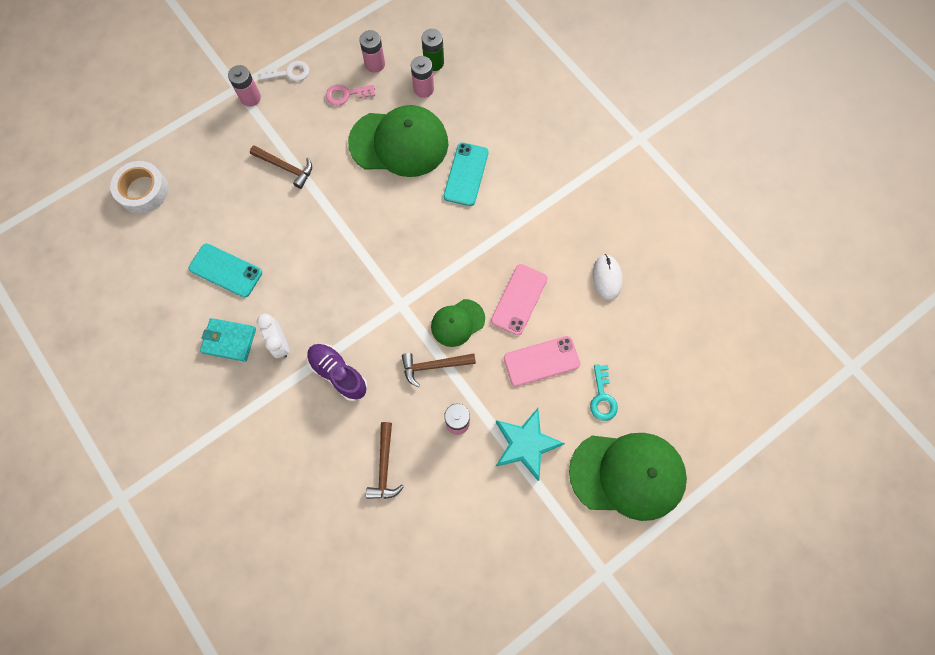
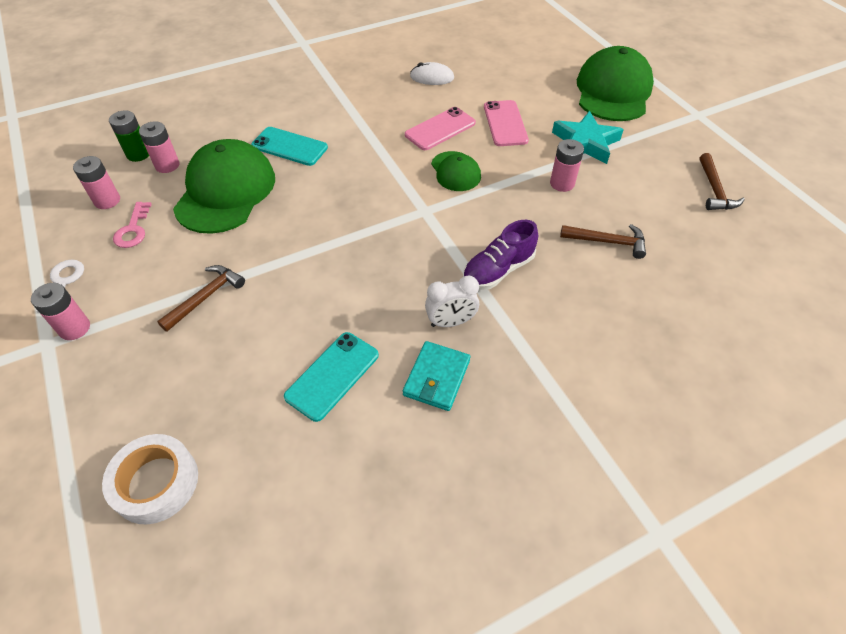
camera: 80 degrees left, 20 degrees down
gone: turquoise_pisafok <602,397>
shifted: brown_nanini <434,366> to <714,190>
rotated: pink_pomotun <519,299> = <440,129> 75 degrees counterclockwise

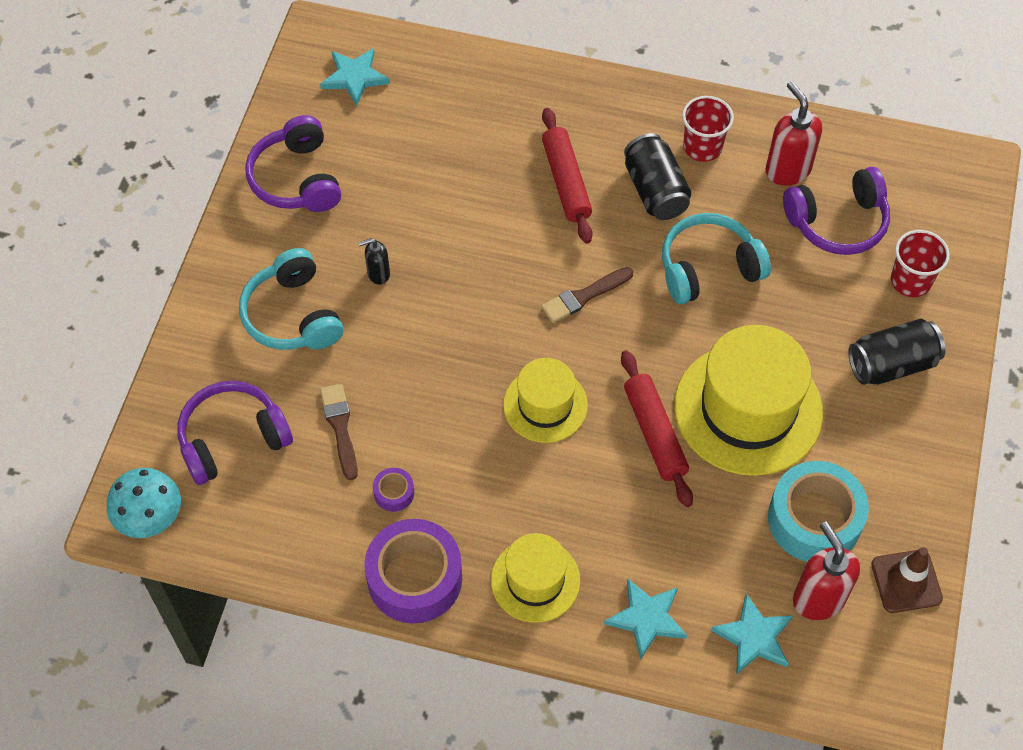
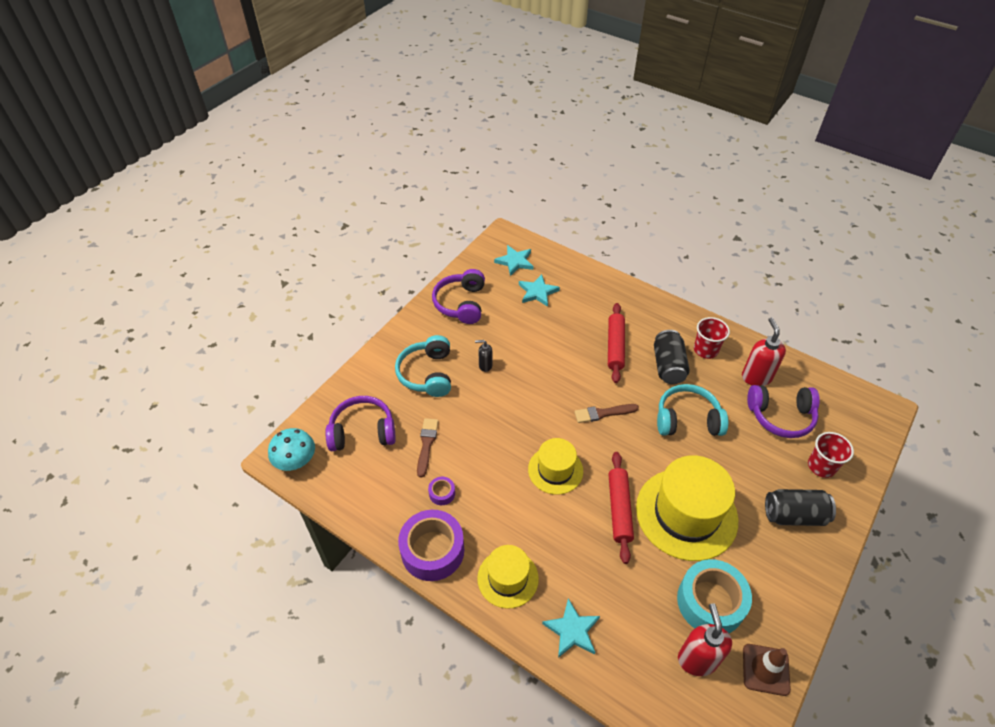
camera: 20 degrees right, 10 degrees down
shifted: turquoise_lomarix <754,637> to <537,292>

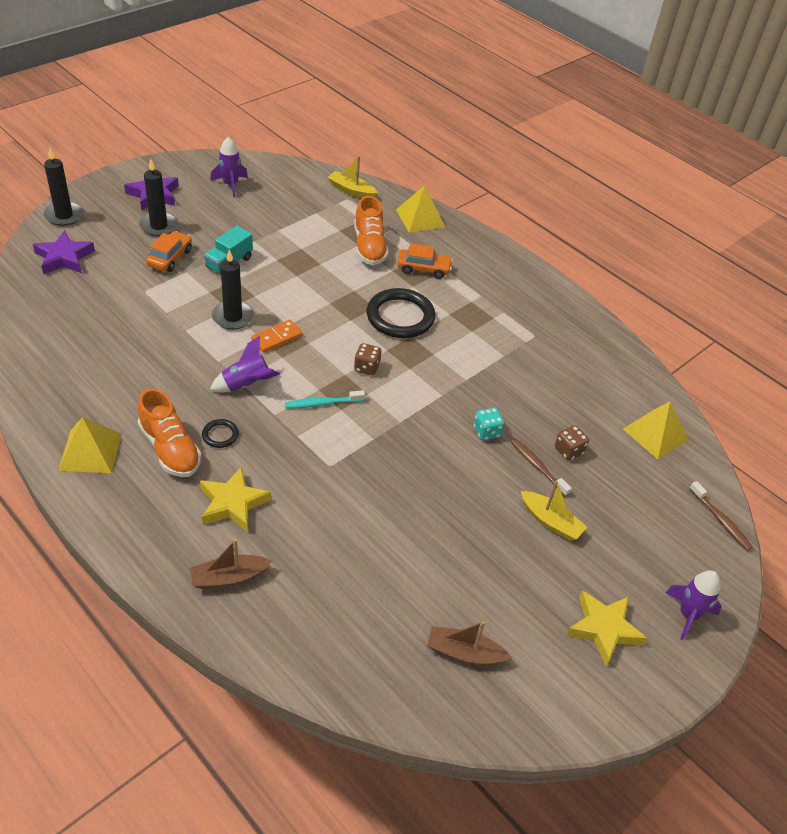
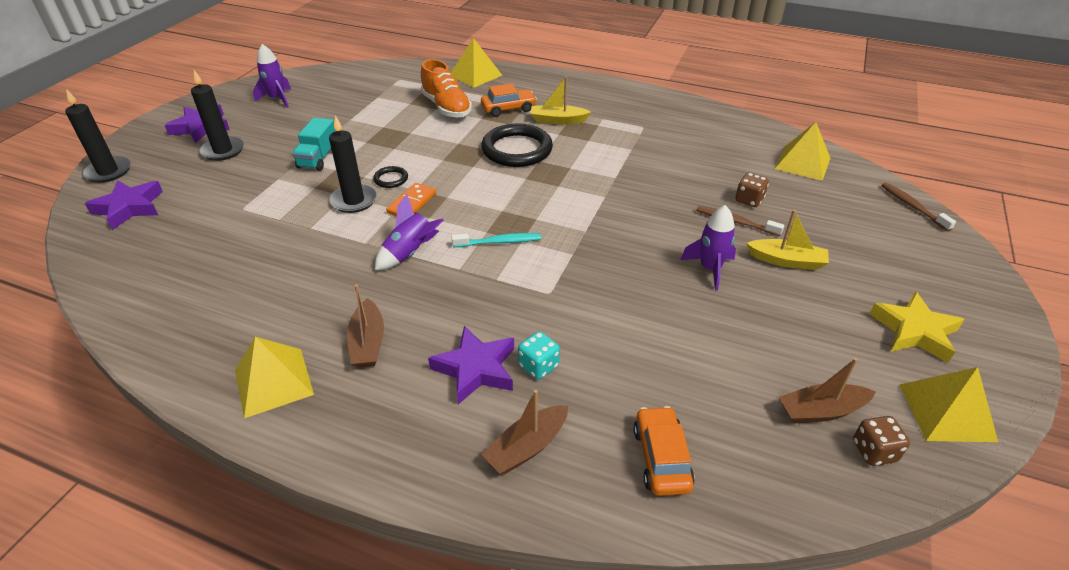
camera: 20 degrees left, 5 degrees down
new: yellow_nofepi <947,412>
shifted: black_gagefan <220,435> to <391,179>; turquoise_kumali <486,432> to <538,366>; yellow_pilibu <351,191> to <558,120>; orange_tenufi <170,258> to <661,458>; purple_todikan <688,614> to <710,269>; brown_kumali <366,367> to <874,451>
swapped: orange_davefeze <170,449> to brown_pilibu <368,343>
repainted: yellow_lomarix <232,503> to purple_lomarix <476,369>
rotated: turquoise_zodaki <322,403> = <499,242> 150 degrees counterclockwise; brown_zodaki <721,520> = <912,206> 150 degrees counterclockwise

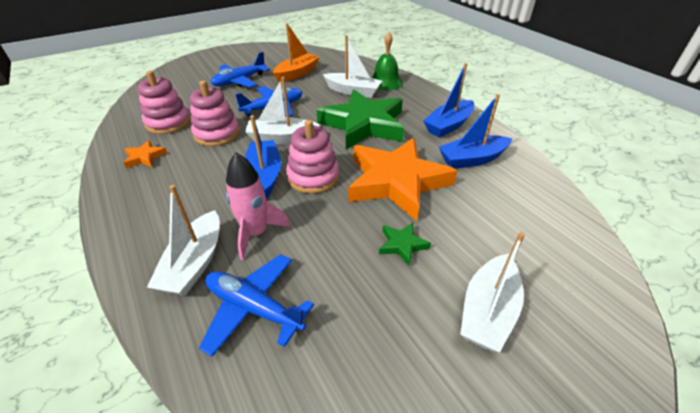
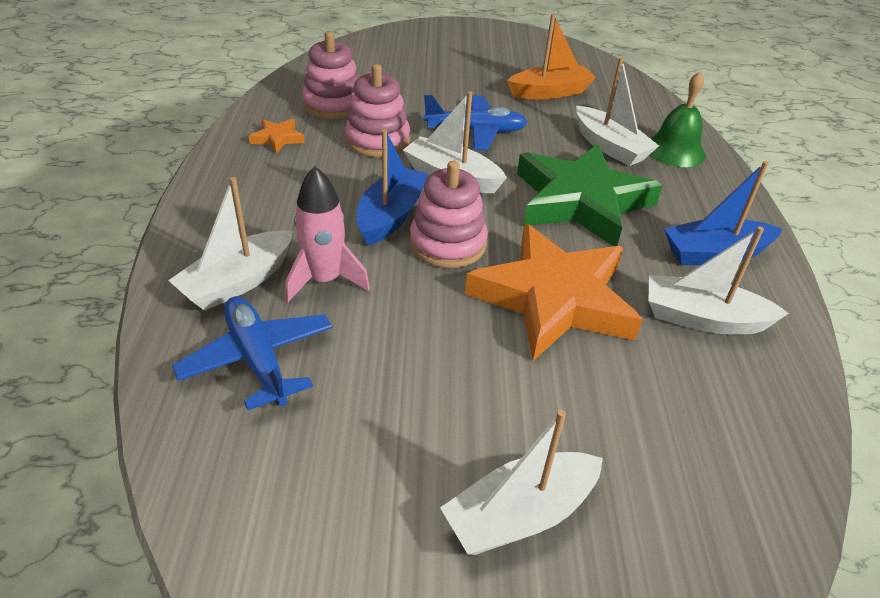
camera: 30 degrees right, 0 degrees up
gone: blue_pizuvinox <239,81>; green_lomarix <402,245>
repainted: blue_pilibu <472,159> to white_pilibu <702,318>

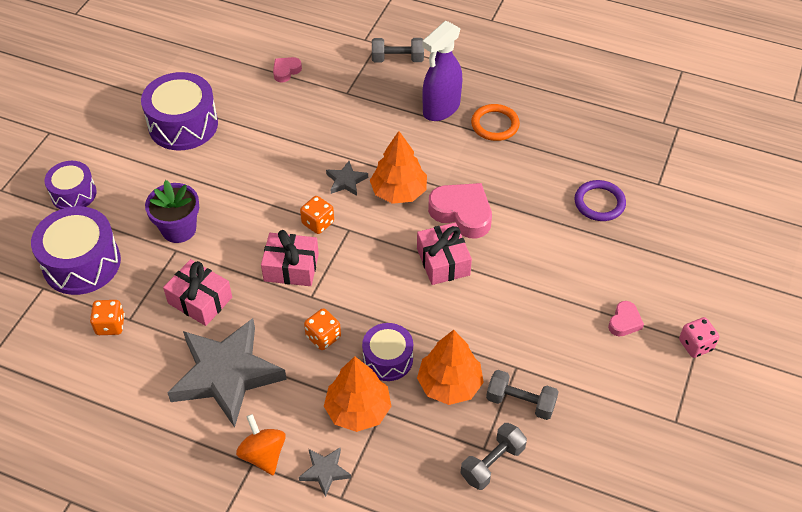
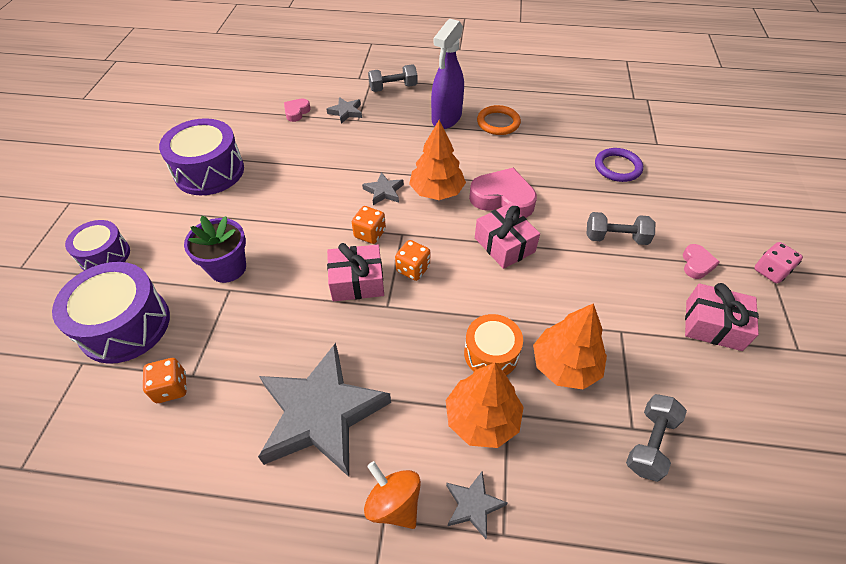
camera: 15 degrees left, 0 degrees up
new: grey_lomarix <346,112>
shifted: orange_kumali <323,337> to <413,269>; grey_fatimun <520,402> to <615,238>; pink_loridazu <200,300> to <713,325>
repainted: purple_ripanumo <388,359> to orange_ripanumo <491,353>

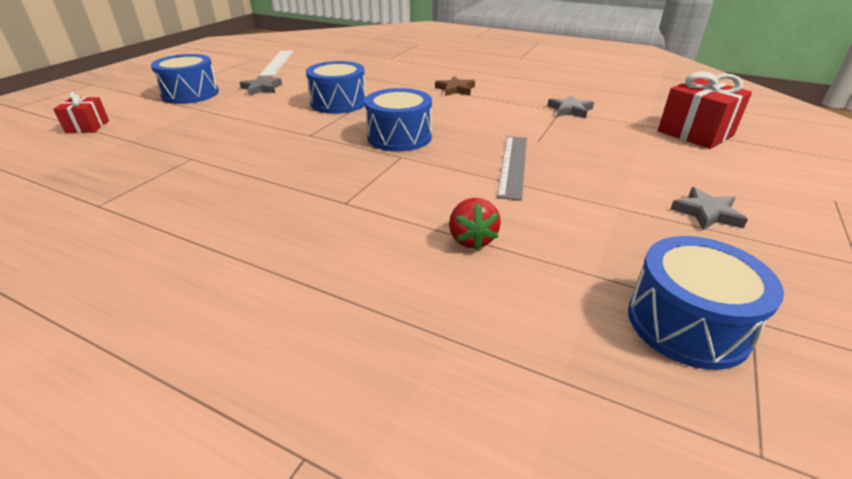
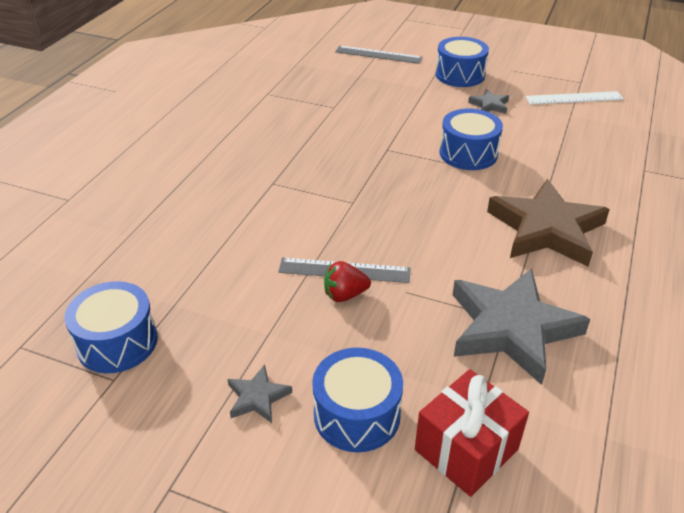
camera: 85 degrees right, 5 degrees up
shifted: blue_ripanumo <399,137> to <357,414>; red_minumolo <471,239> to <345,295>
swapped: red_loridazu <87,127> to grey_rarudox <378,55>
scaled: grey_lomarix <570,110> = <511,328> x2.28; brown_lomarix <455,89> = <546,229> x2.28

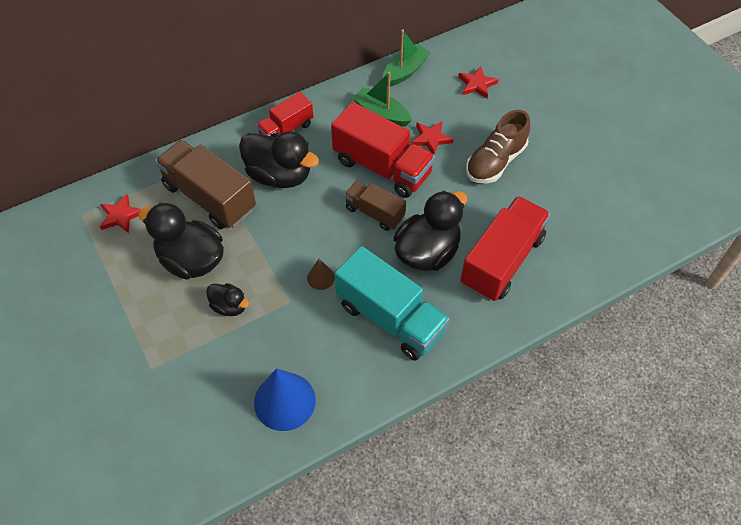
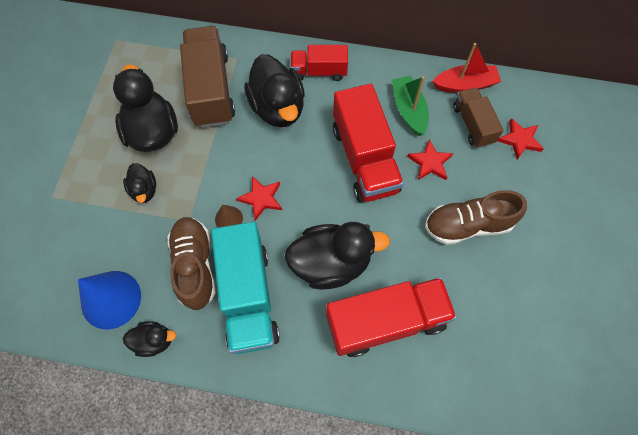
camera: 40 degrees right, 10 degrees up
new: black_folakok <154,341>; brown_davefeze <195,266>
shifted: red_lomarix <121,216> to <261,198>; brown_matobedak <374,213> to <473,124>
repainted: green_pilibu <405,71> to red_pilibu <465,85>

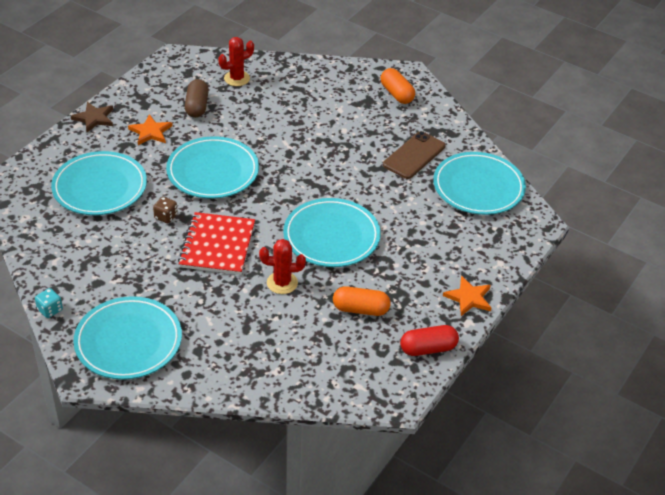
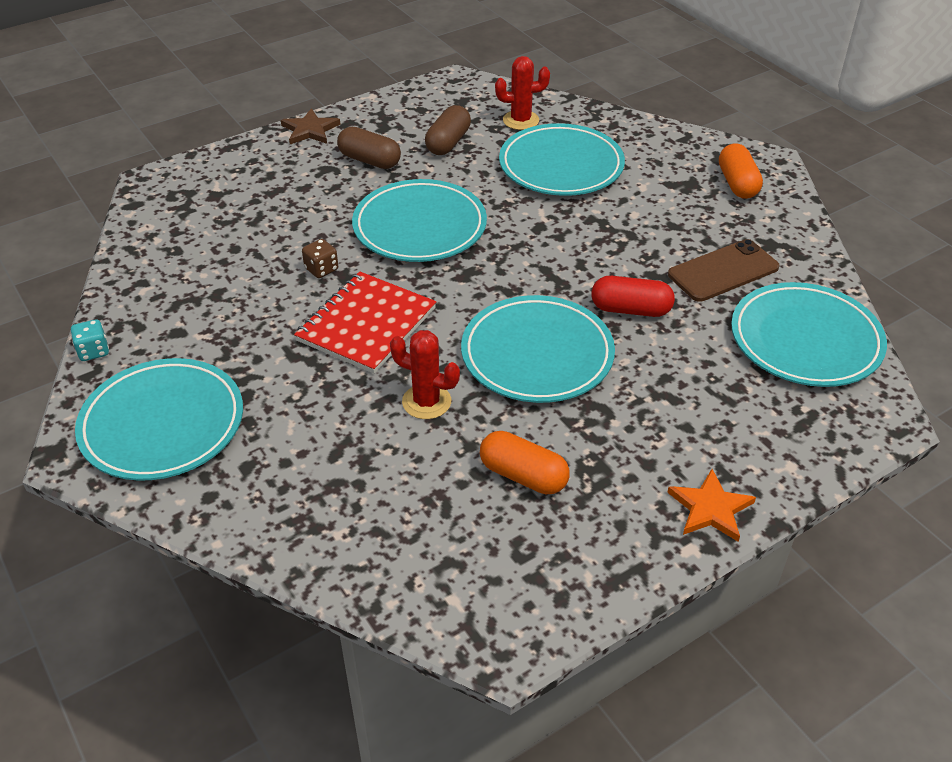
camera: 25 degrees right, 0 degrees up
shifted: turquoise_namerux <100,187> to <561,166>; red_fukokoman <428,348> to <630,309>
swapped: orange_lomarix <151,132> to brown_fukokoman <369,160>

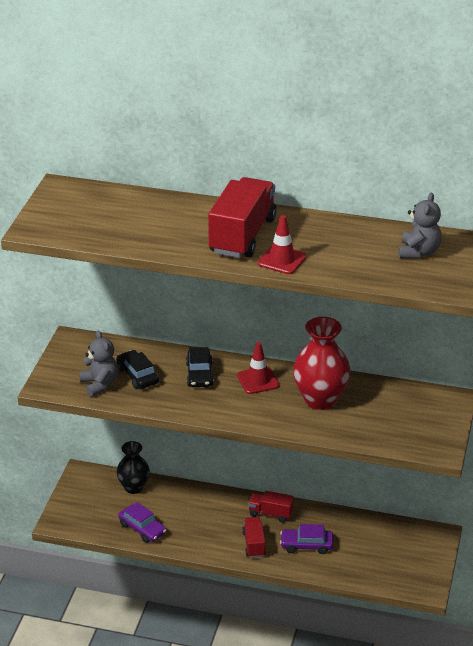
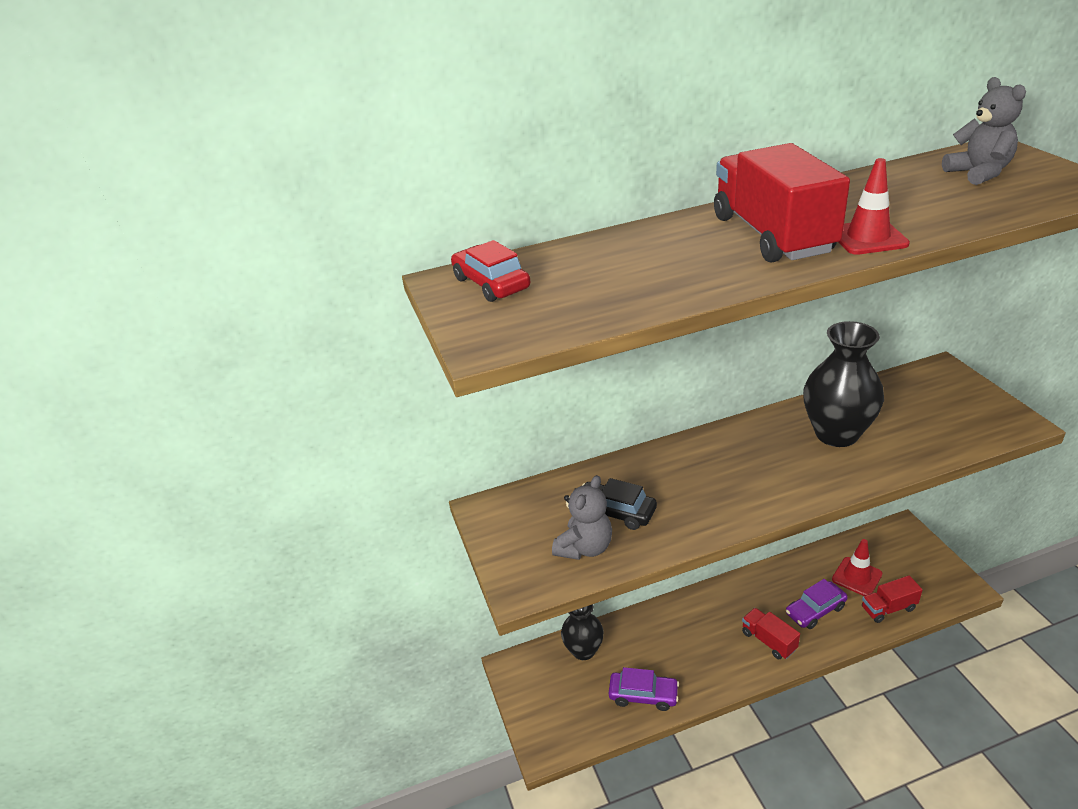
camera: 30 degrees left, 0 degrees up
gone: black_tenufi <199,374>
new: red_tenufi <491,284>
shifted: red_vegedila <258,380> to <856,577>; red_matobedak <270,514> to <888,608>
repainted: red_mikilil <320,400> to black_mikilil <836,434>
rotated: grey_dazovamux <99,384> = <585,548> 90 degrees clockwise

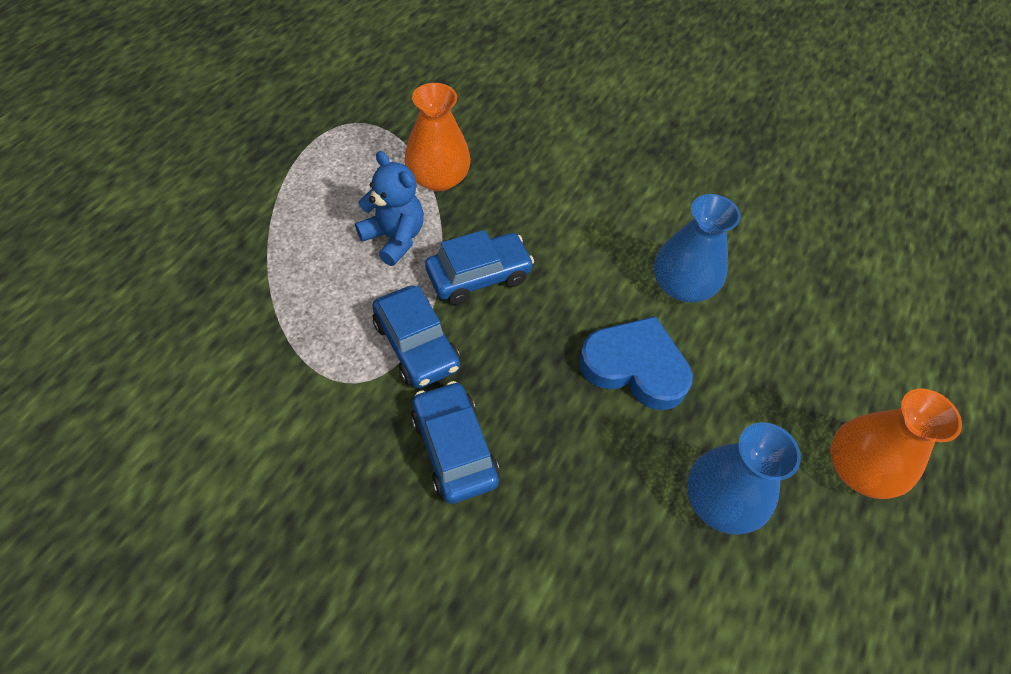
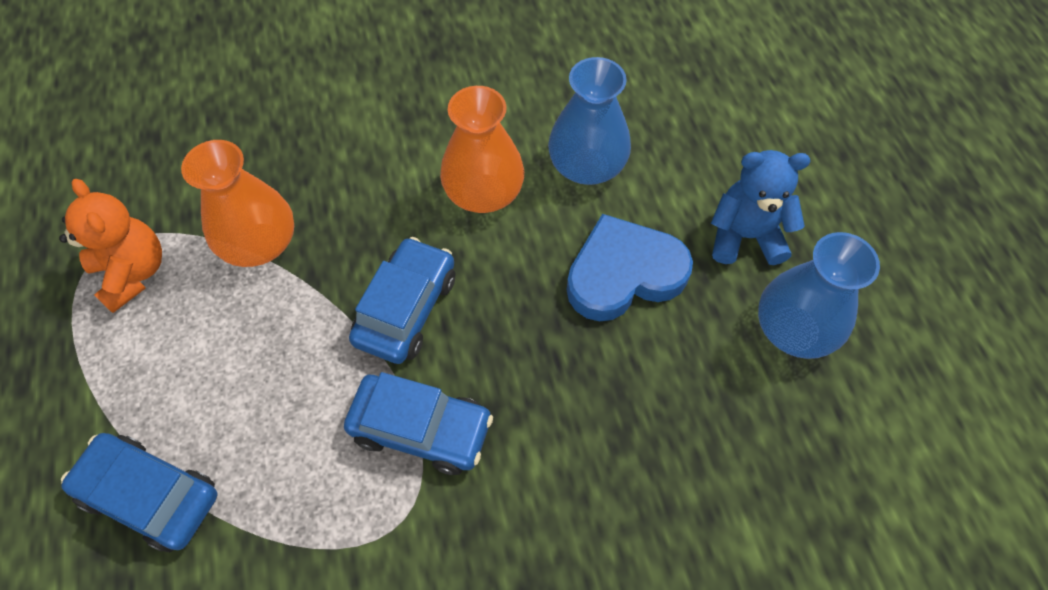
camera: 40 degrees left, 5 degrees up
new: orange_dazovamux <133,272>
shifted: blue_tenufi <454,448> to <151,495>; orange_mikilil <859,468> to <483,192>; blue_dazovamux <394,238> to <745,236>

